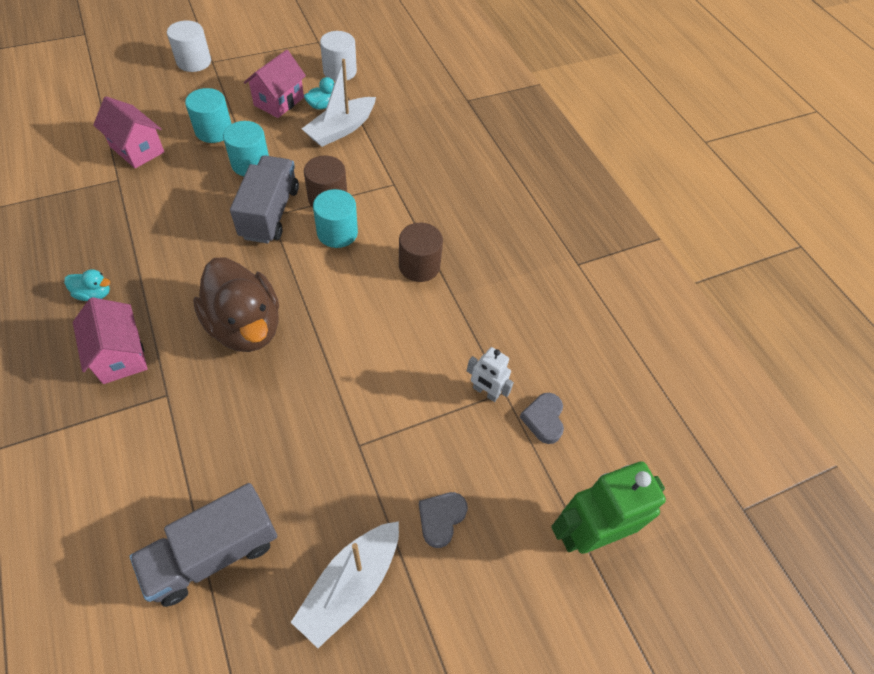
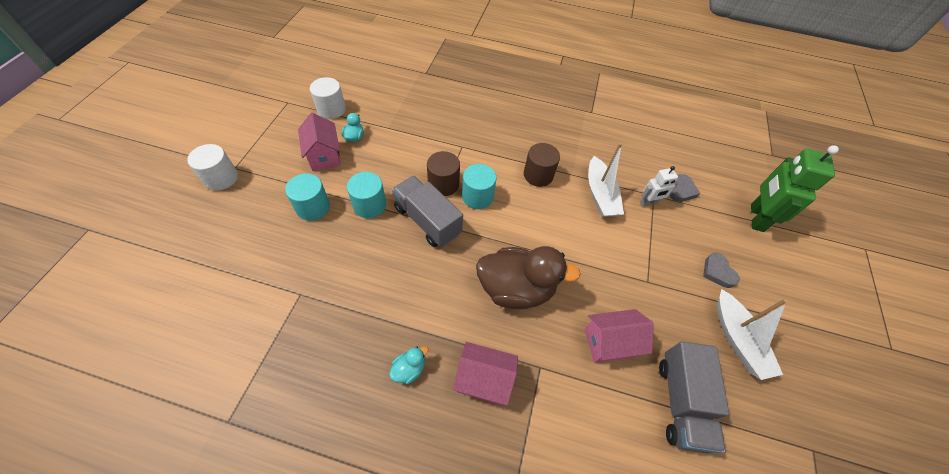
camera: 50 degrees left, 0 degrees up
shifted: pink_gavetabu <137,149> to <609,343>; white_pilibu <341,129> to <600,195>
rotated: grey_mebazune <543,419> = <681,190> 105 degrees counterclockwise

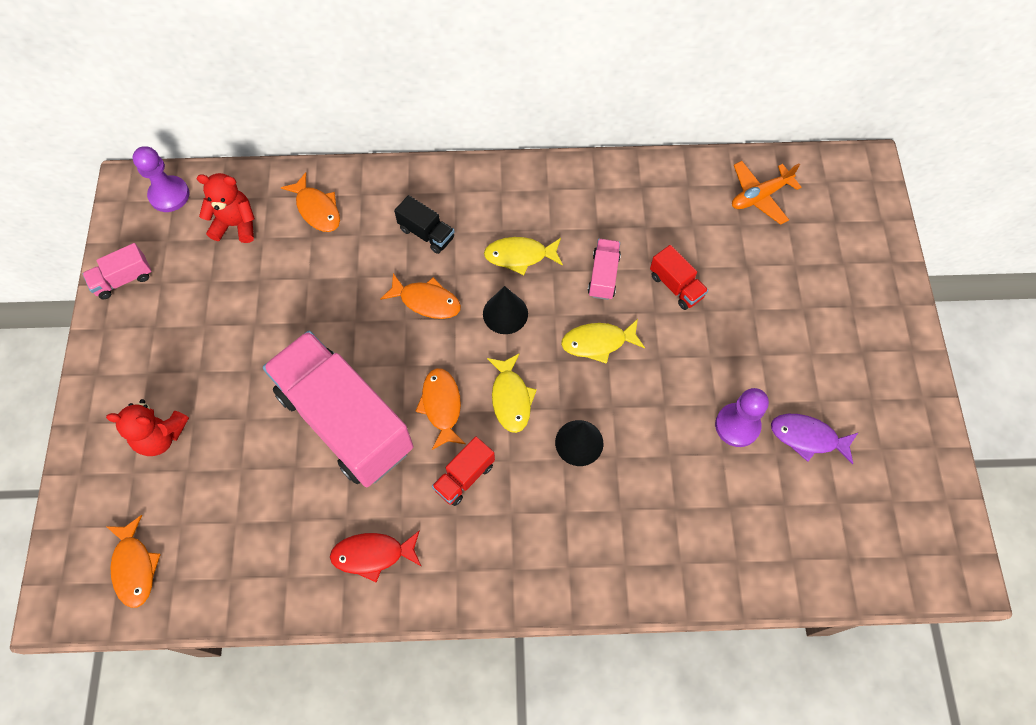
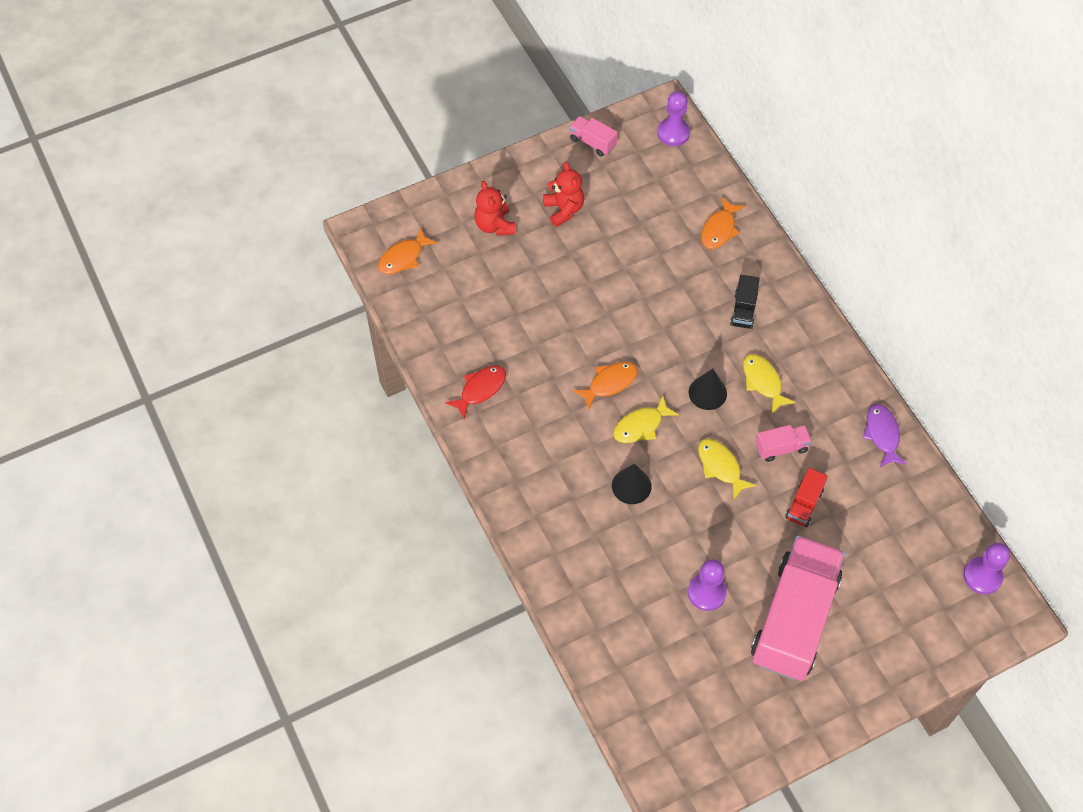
camera: 65 degrees right, 5 degrees down
gone: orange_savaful <426,301>; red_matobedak <464,477>; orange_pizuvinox <759,196>
new: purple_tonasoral <982,576>
shifted: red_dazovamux <236,224> to <564,210>; pink_matobedak <345,421> to <794,619>; purple_savaful <807,437> to <882,434>
rotated: red_savaful <372,555> = <480,389> 75 degrees clockwise

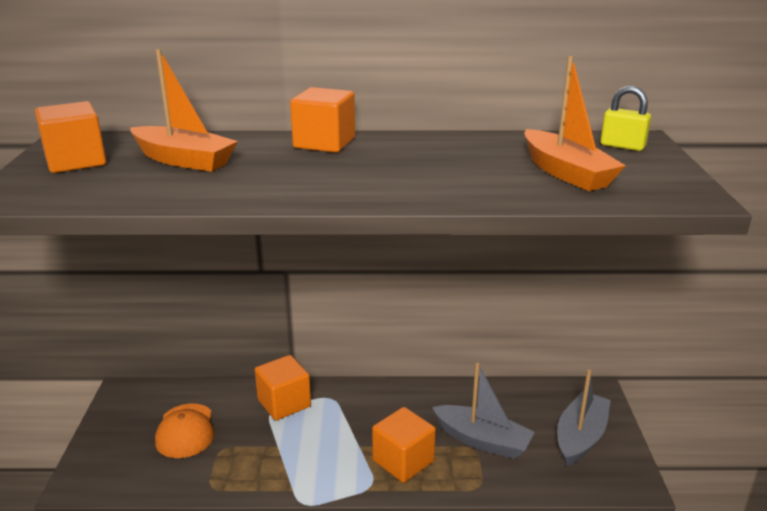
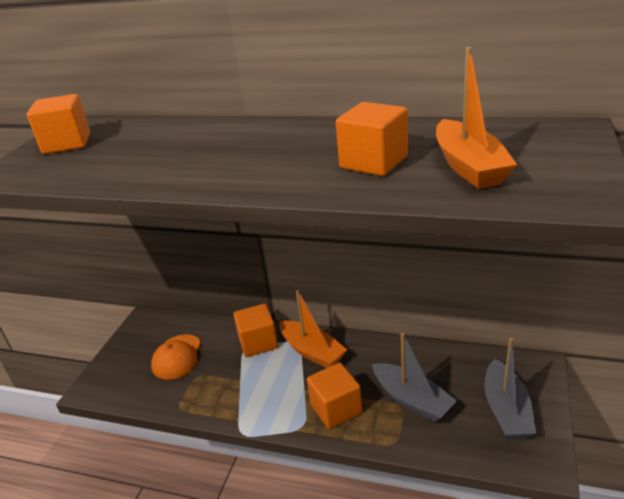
camera: 20 degrees right, 5 degrees up
gone: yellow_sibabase <622,146>
shifted: orange_pilibu <184,160> to <312,351>; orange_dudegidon <324,143> to <373,162>
rotated: grey_pilibu <580,437> = <506,410> 135 degrees clockwise

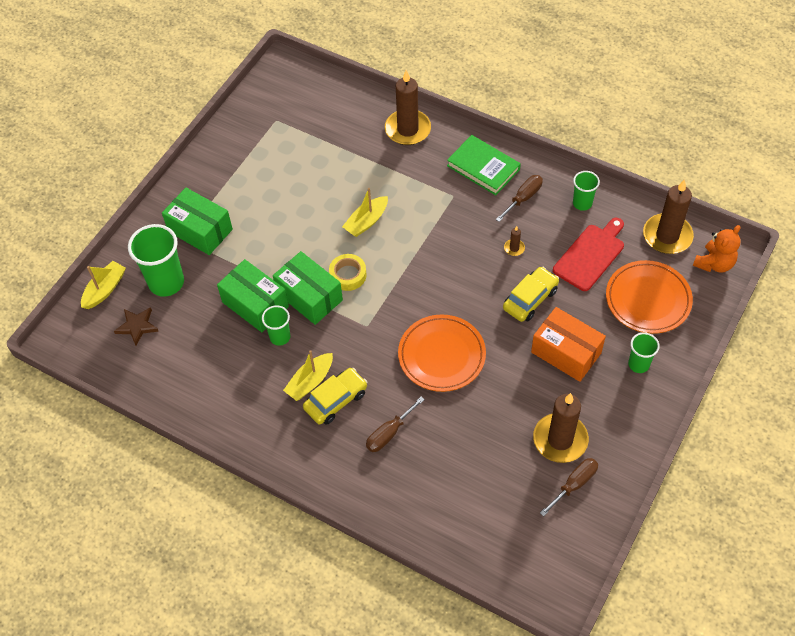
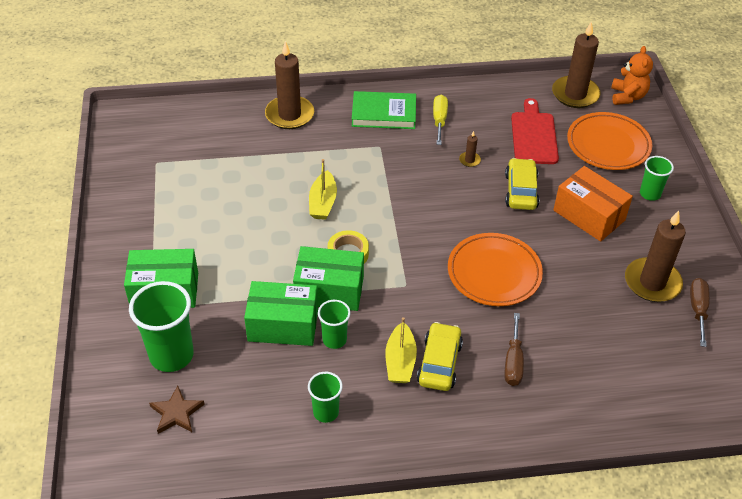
camera: 40 degrees left, 10 degrees down
gone: yellow_pilibu <105,289>
shifted: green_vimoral <582,203> to <326,412>
repainted: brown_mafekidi <523,198> to yellow_mafekidi <439,120>
rotated: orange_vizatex <566,352> = <589,215> 45 degrees clockwise

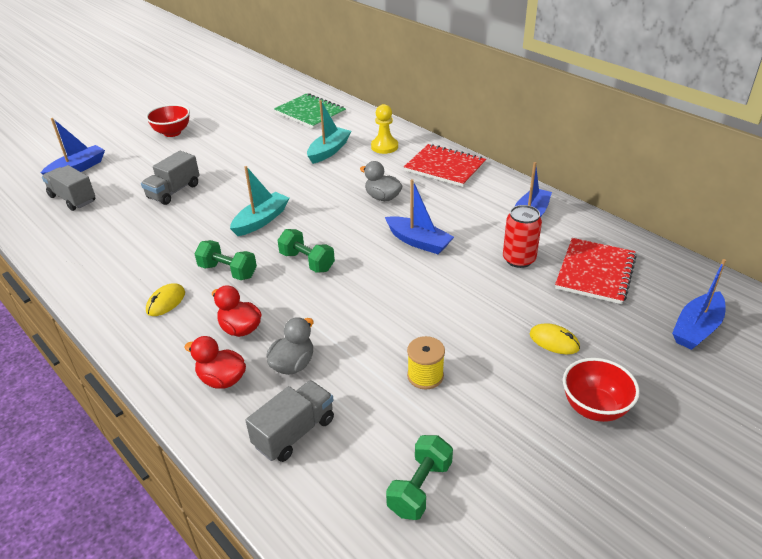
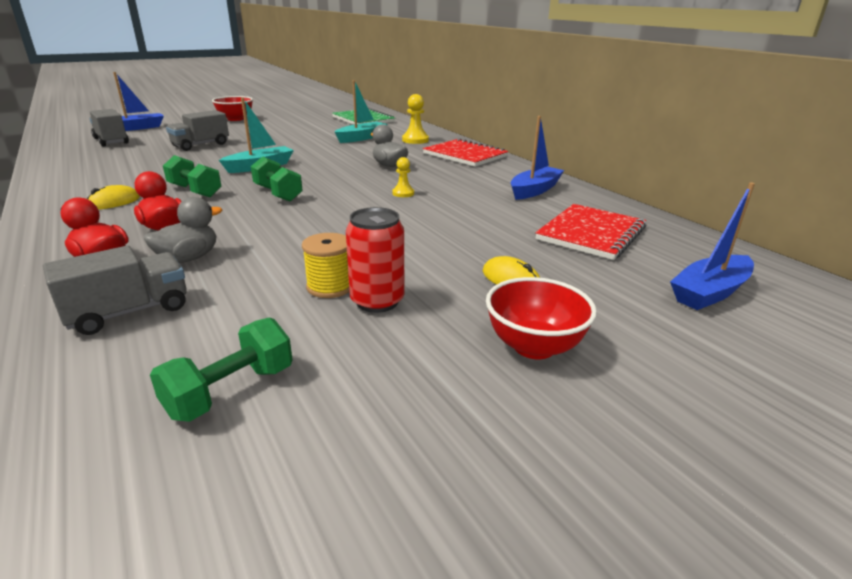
camera: 10 degrees right, 10 degrees down
shifted: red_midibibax <519,259> to <377,301>
swapped: blue_pilibu <418,242> to yellow_tonasoral <403,193>

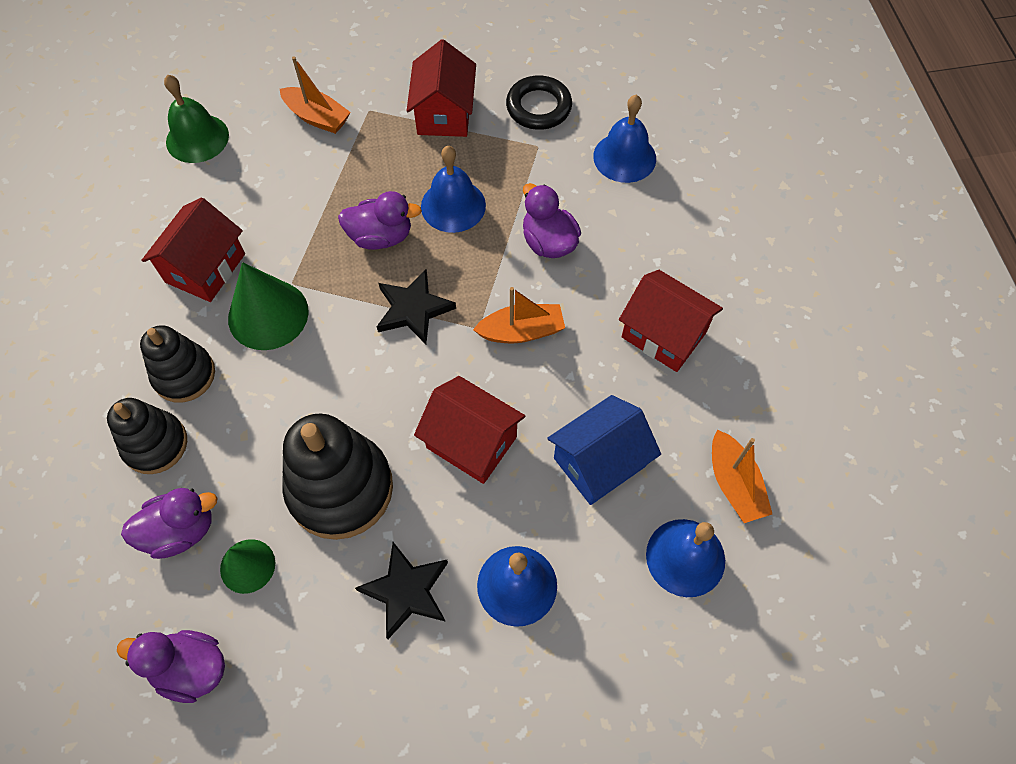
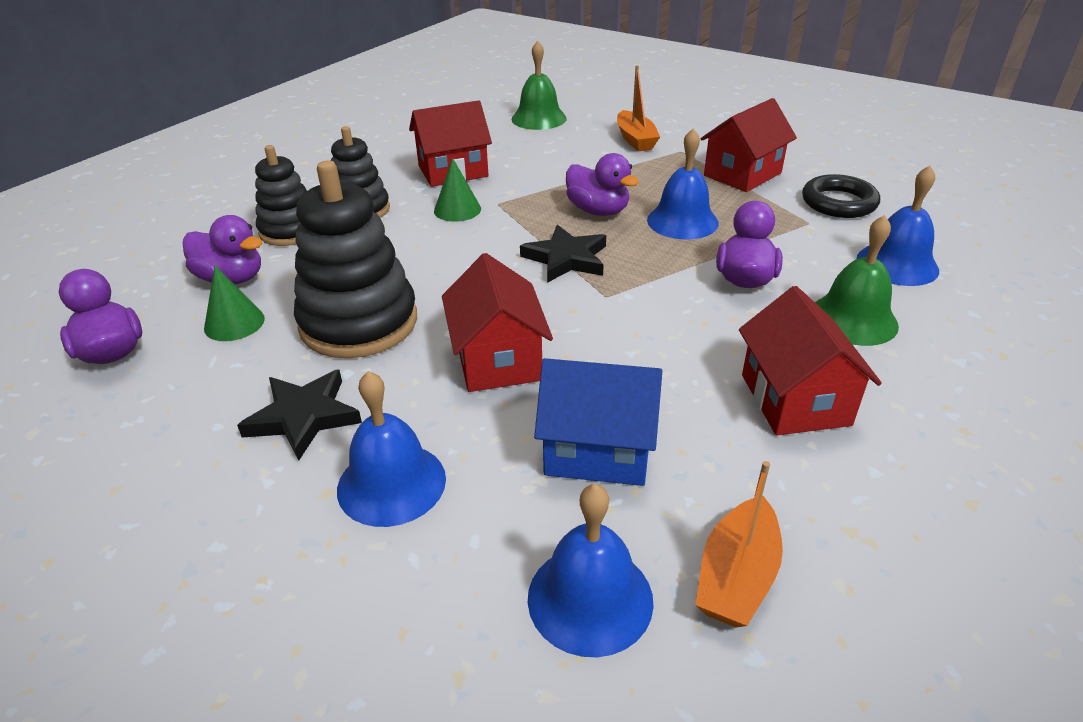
camera: 45 degrees right, 25 degrees down
gone: orange_pilibu <521,331>
new: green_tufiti <853,319>
scaled: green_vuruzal <268,314> = <457,210> x0.60

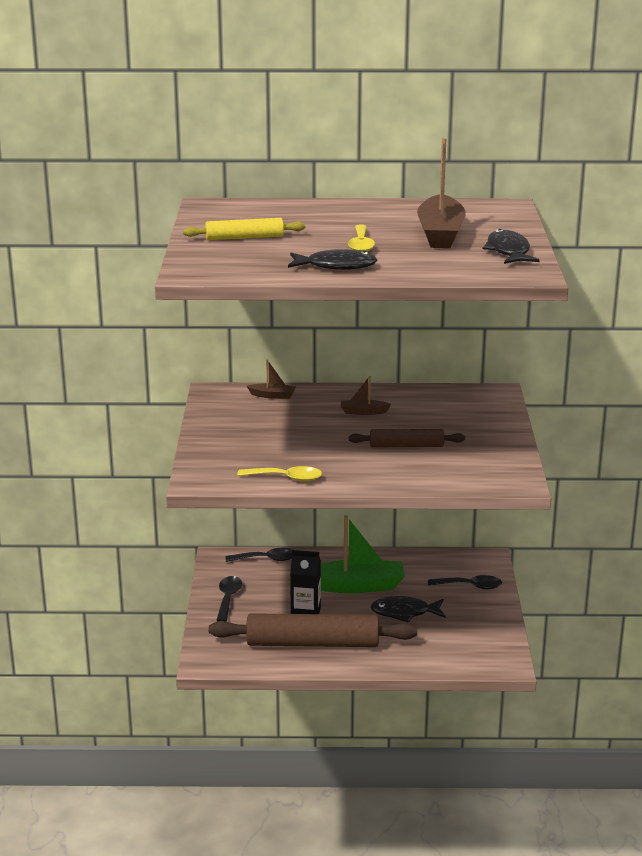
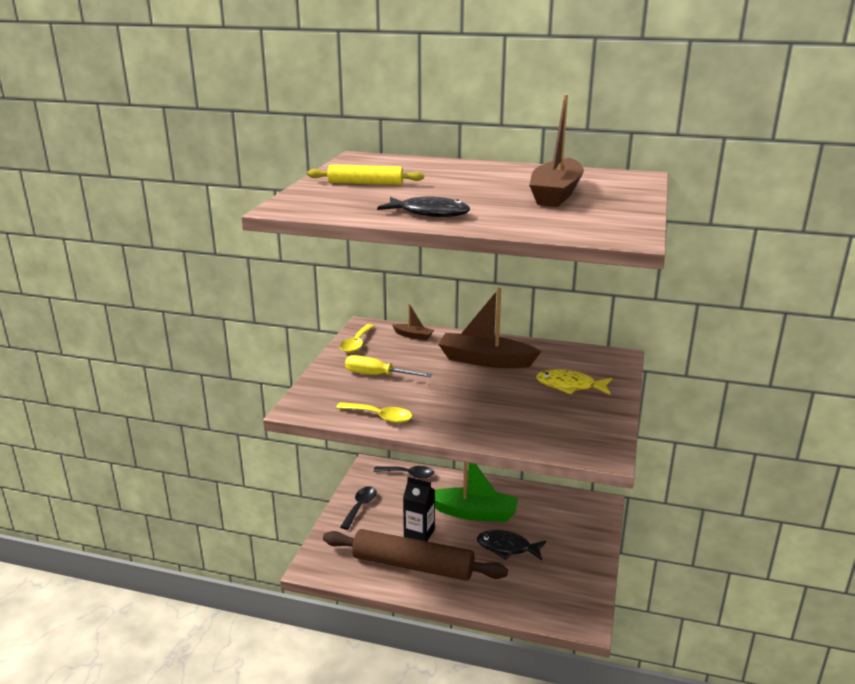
camera: 15 degrees right, 0 degrees up
gone: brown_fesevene <406,446>; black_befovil <470,586>; black_savaful <508,251>
new: yellow_mafekidi <377,375>; yellow_savaful <569,386>
shifted: yellow_befovil <361,245> to <356,343>
scaled: brown_pilibu <363,412> = <485,360> x2.15

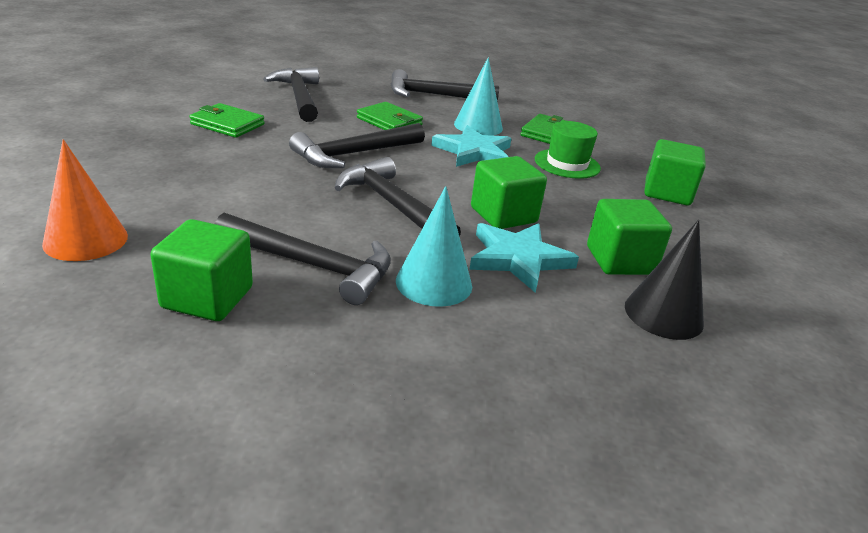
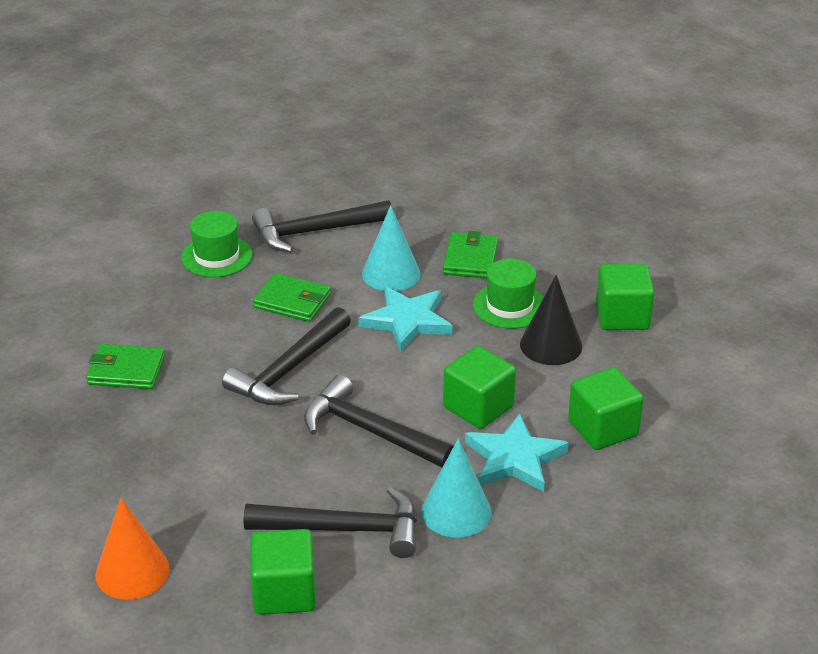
camera: 15 degrees left, 5 degrees up
gone: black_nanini <299,97>
new: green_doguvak <216,256>
shifted: black_vuruzal <663,314> to <551,345>

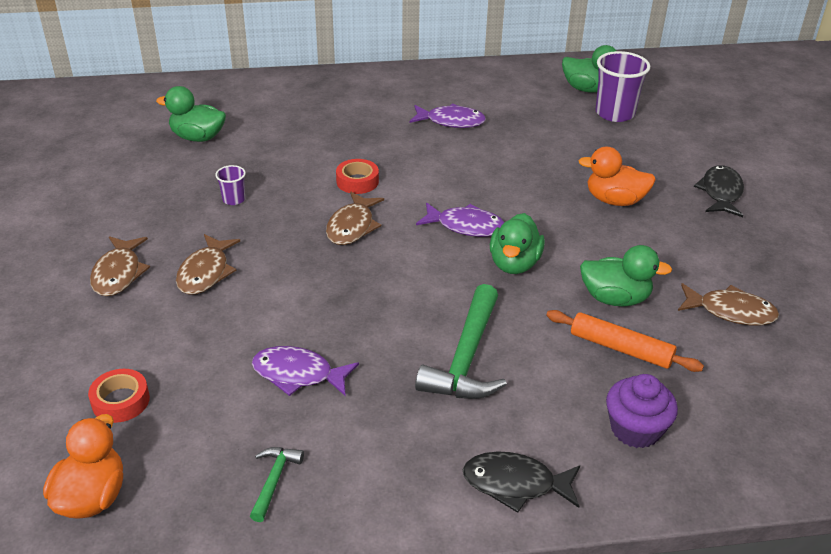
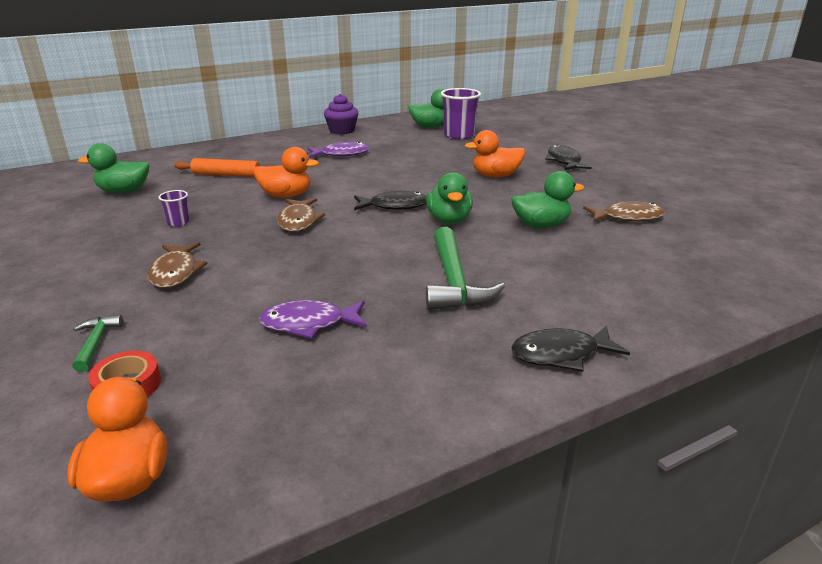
camera: 20 degrees left, 10 degrees down
gone: brown_savaful <118,273>
shifted: green_nanini <274,480> to <96,343>; orange_fesevene <620,348> to <226,175>; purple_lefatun <635,429> to <342,131>
swapped: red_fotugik <357,181> to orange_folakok <286,195>
repainted: purple_savaful <466,226> to black_savaful <394,206>

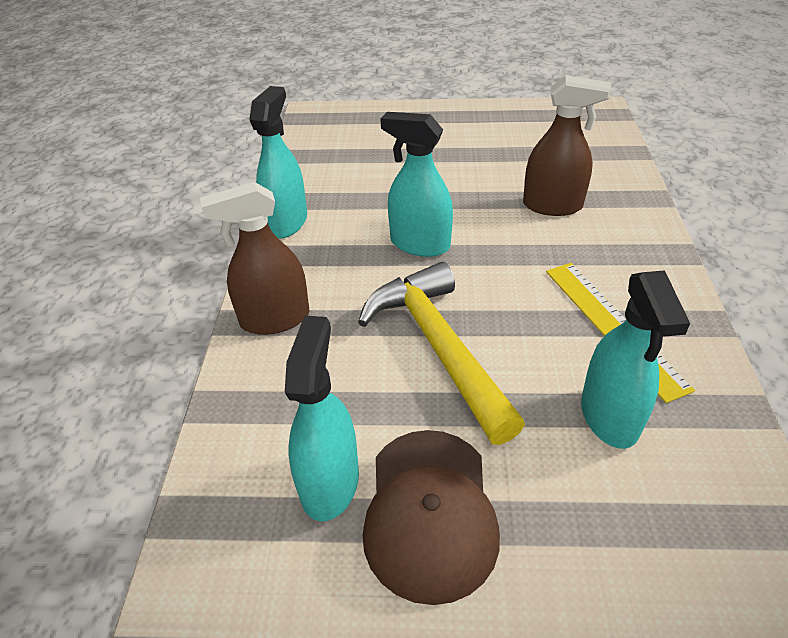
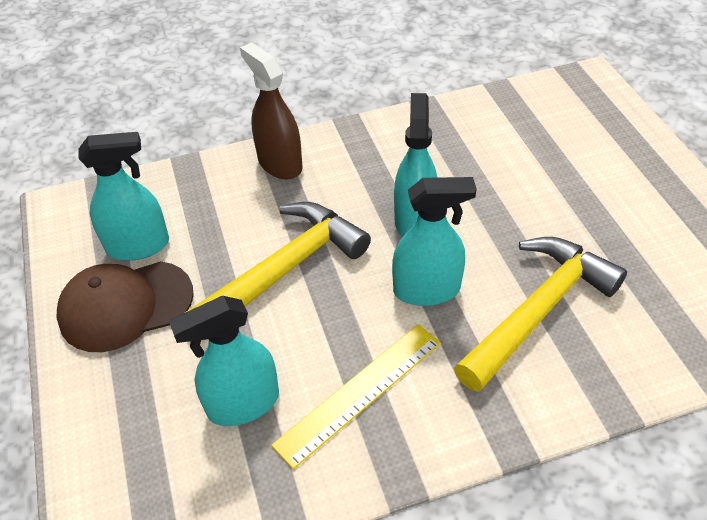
camera: 70 degrees right, 5 degrees up
shifted: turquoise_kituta <287,222> to <427,290>
swapped: brown_kituta <552,205> to yellow_nanini <537,311>

